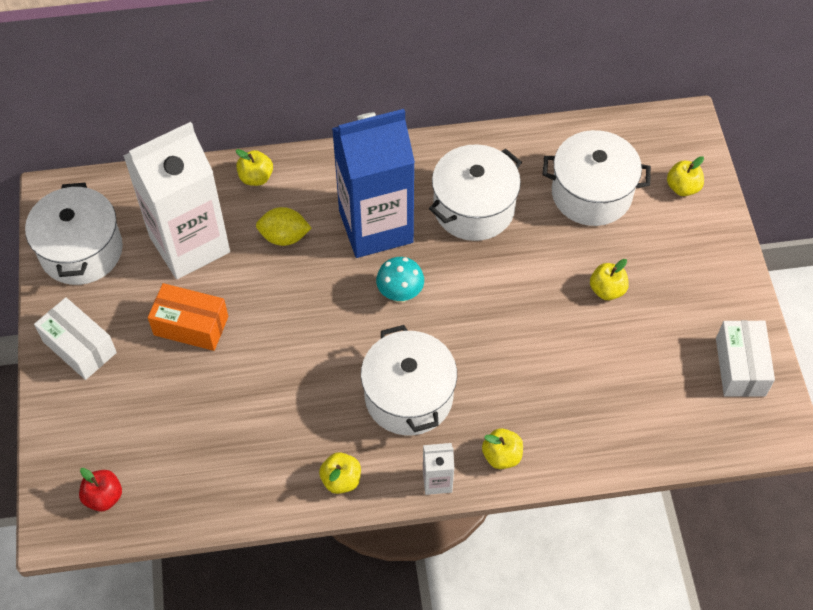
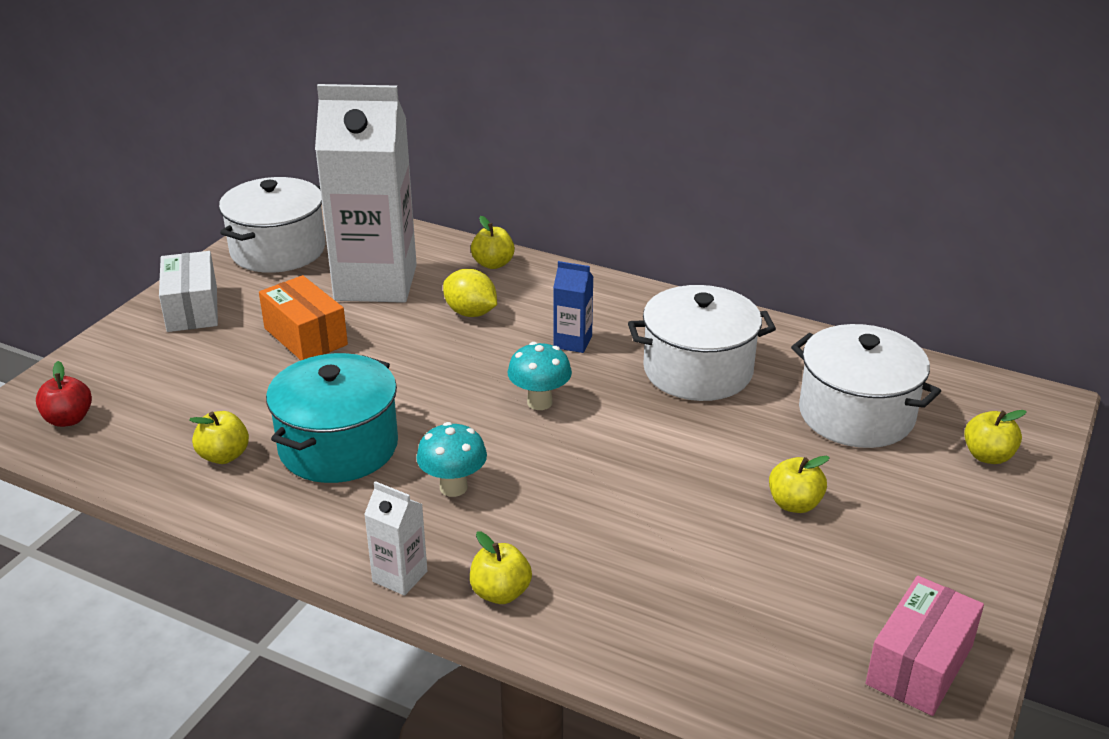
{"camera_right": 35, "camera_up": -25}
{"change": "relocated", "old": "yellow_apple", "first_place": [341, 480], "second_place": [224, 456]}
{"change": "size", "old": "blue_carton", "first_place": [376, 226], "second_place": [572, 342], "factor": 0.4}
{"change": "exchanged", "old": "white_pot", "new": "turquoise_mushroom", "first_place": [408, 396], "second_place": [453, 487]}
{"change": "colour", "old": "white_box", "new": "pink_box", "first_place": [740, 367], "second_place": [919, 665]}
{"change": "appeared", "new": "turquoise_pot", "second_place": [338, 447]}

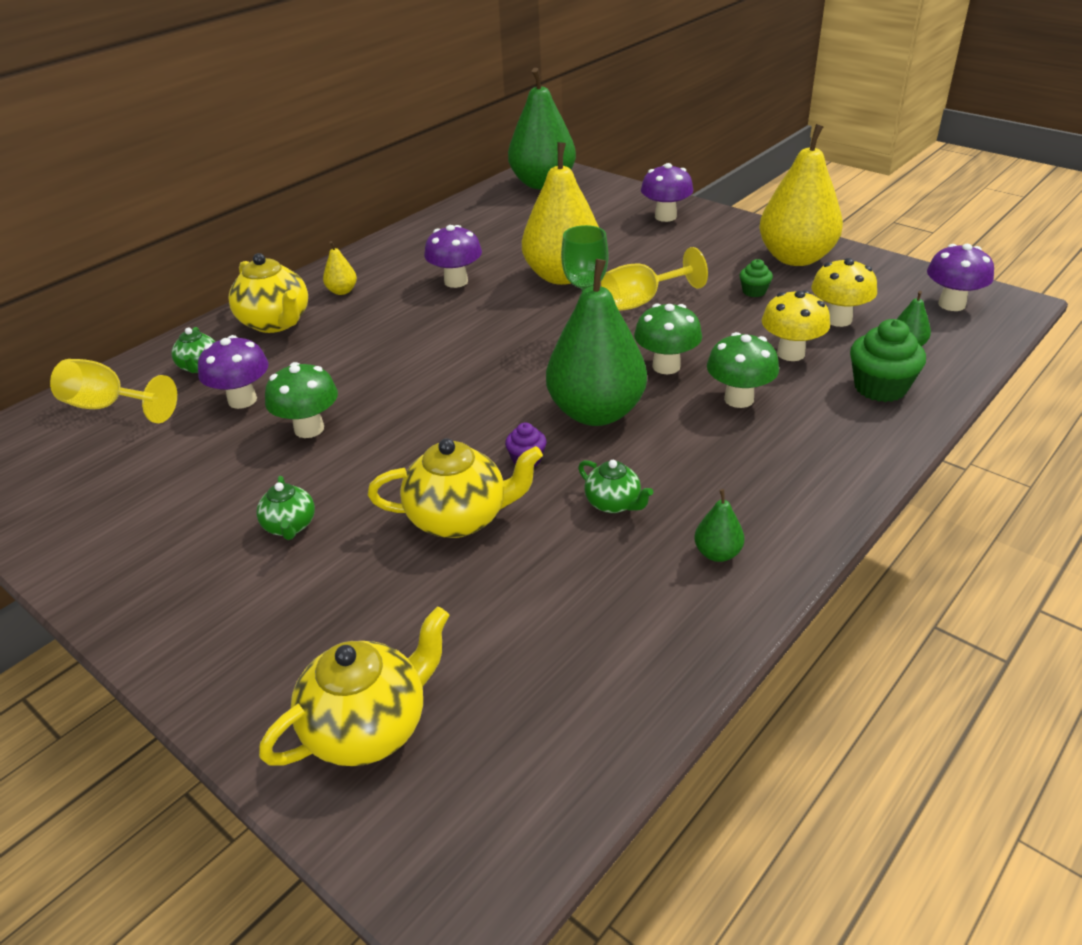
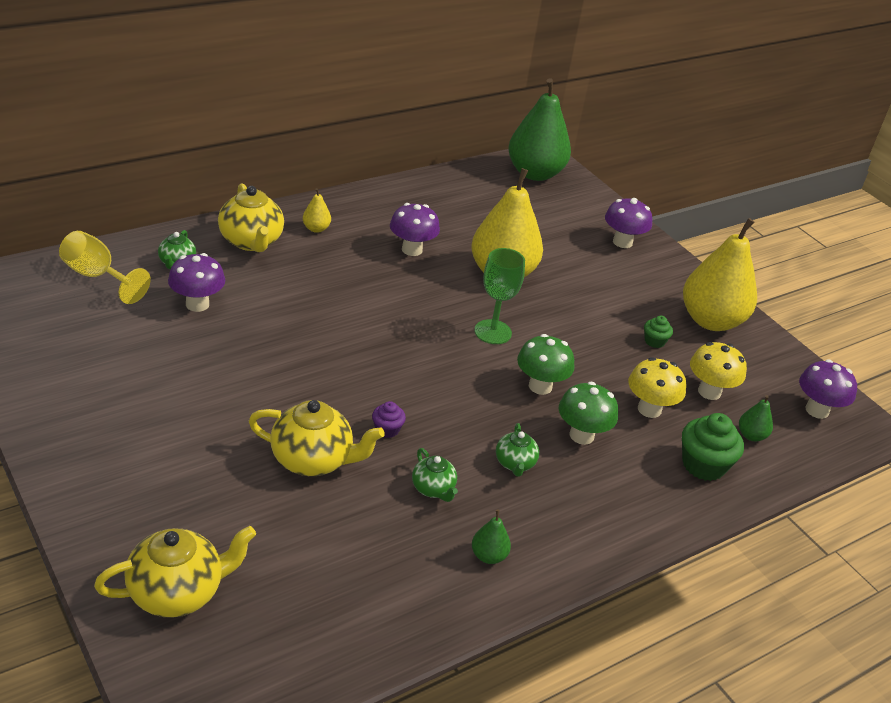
{"camera_right": 10, "camera_up": 0}
{"change": "relocated", "old": "green_teapot", "first_place": [290, 526], "second_place": [515, 463]}
{"change": "missing", "old": "green_mushroom", "first_place": [309, 429]}
{"change": "missing", "old": "green_pear", "first_place": [596, 412]}
{"change": "missing", "old": "yellow_goblet", "first_place": [642, 301]}

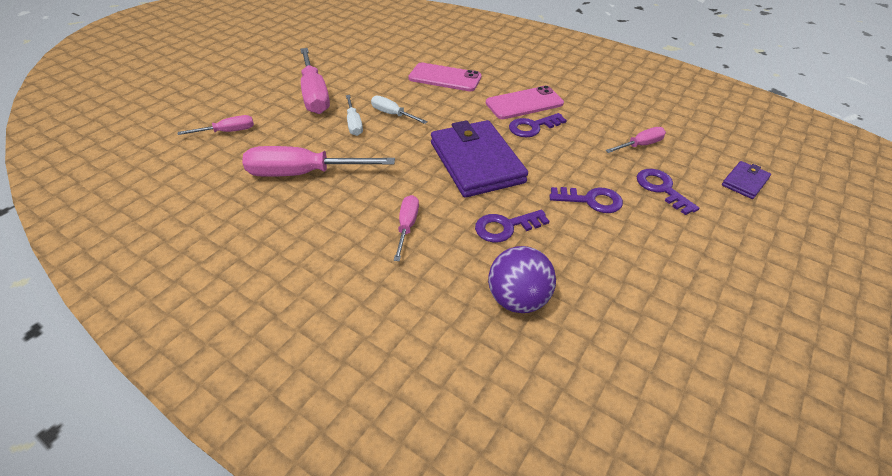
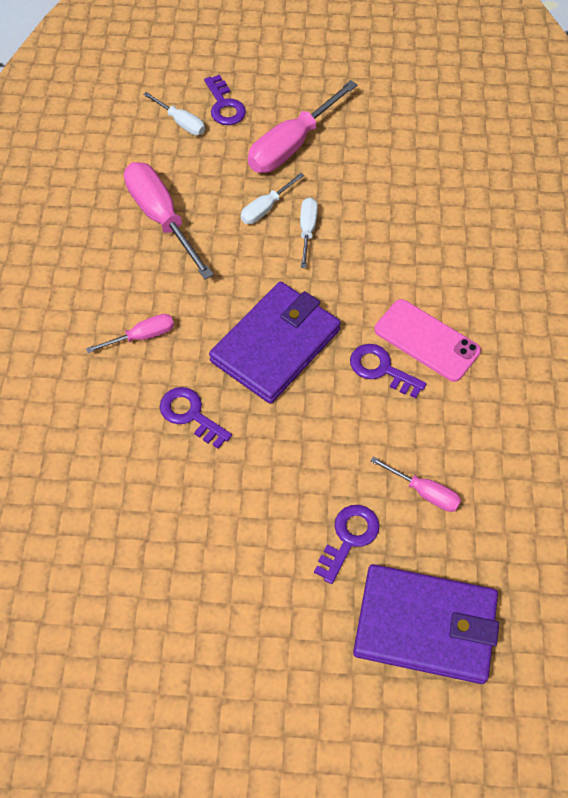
{"camera_right": 60, "camera_up": 15}
{"change": "colour", "old": "pink_screwdriver", "new": "white_screwdriver", "first_place": [228, 132], "second_place": [181, 123]}
{"change": "missing", "old": "pink_phone", "first_place": [445, 78]}
{"change": "missing", "old": "purple_ball", "first_place": [518, 299]}
{"change": "relocated", "old": "purple_key", "first_place": [591, 200], "second_place": [224, 106]}
{"change": "size", "old": "purple_wallet", "first_place": [744, 182], "second_place": [425, 626], "factor": 2.19}

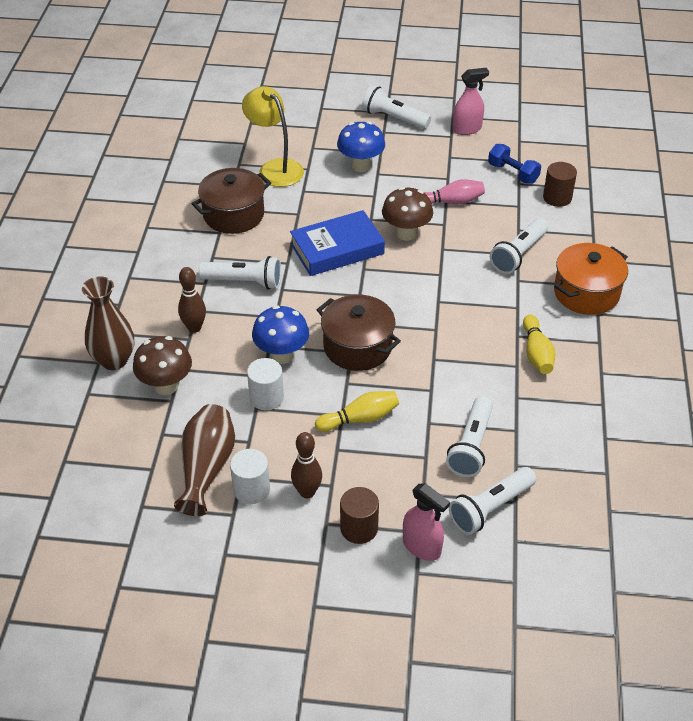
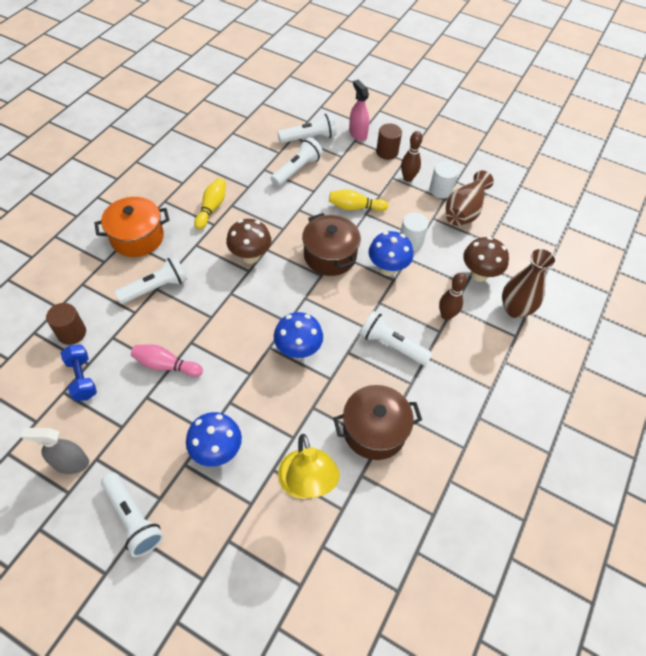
{"camera_right": -160, "camera_up": 10}
{"change": "exchanged", "old": "blue_book", "new": "blue_mushroom", "first_place": [337, 249], "second_place": [298, 350]}
{"change": "relocated", "old": "brown_mushroom", "first_place": [406, 233], "second_place": [250, 256]}
{"change": "colour", "old": "pink_spray_bottle", "new": "grey_spray_bottle", "first_place": [467, 129], "second_place": [71, 463]}

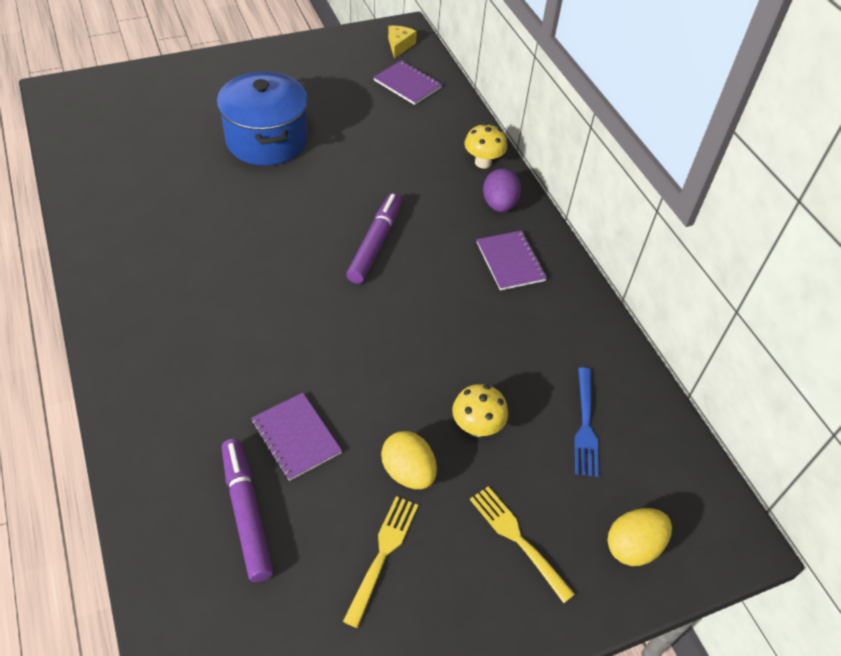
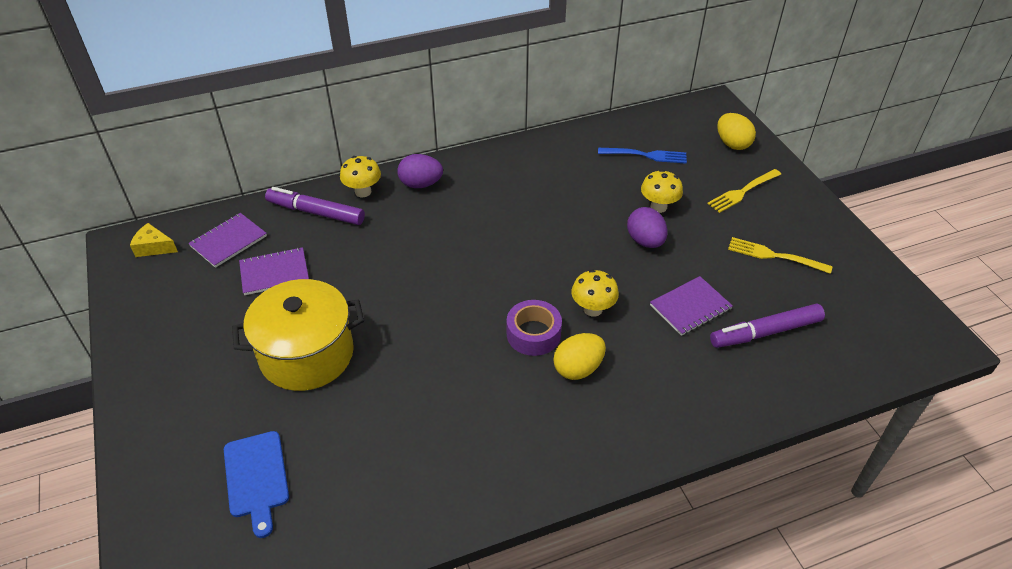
{"camera_right": -85, "camera_up": -5}
{"change": "colour", "old": "blue_pot", "new": "yellow_pot", "first_place": [267, 140], "second_place": [307, 354]}
{"change": "relocated", "old": "purple_marker", "first_place": [375, 243], "second_place": [316, 212]}
{"change": "relocated", "old": "yellow_egg", "first_place": [408, 472], "second_place": [578, 368]}
{"change": "relocated", "old": "purple_notebook", "first_place": [510, 261], "second_place": [274, 272]}
{"change": "appeared", "new": "blue_cutting_board", "second_place": [256, 478]}
{"change": "appeared", "new": "purple_tape", "second_place": [533, 334]}
{"change": "appeared", "new": "yellow_mushroom", "second_place": [593, 309]}
{"change": "appeared", "new": "purple_egg", "second_place": [645, 241]}

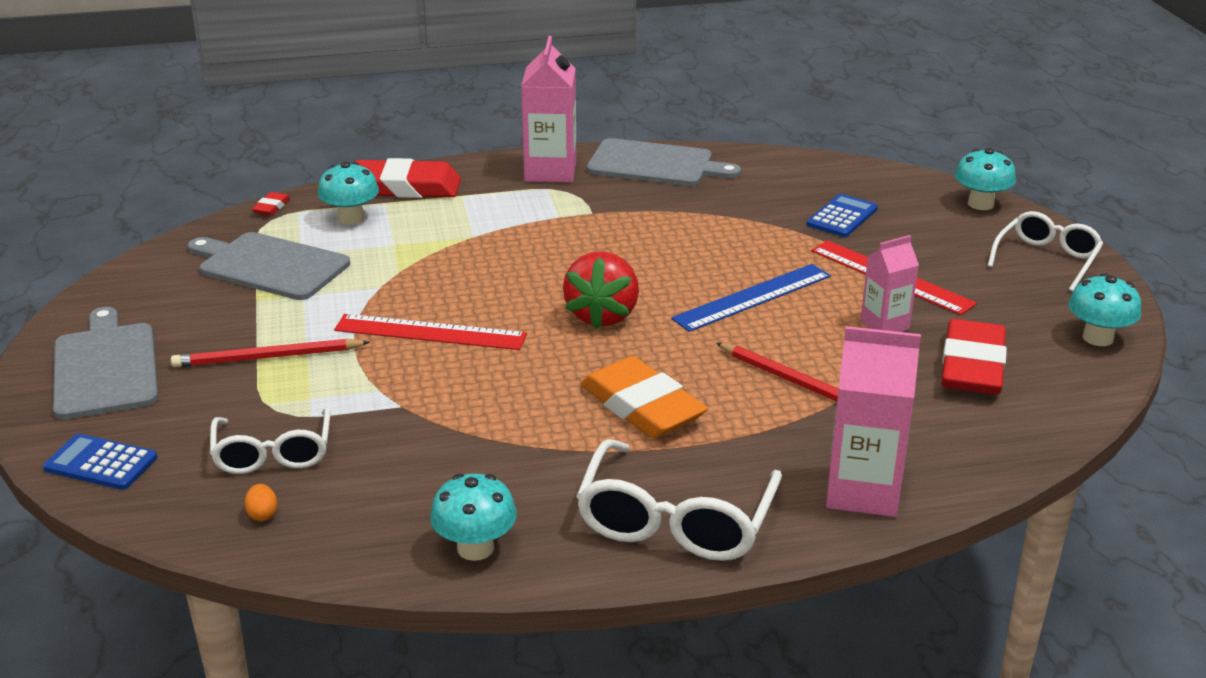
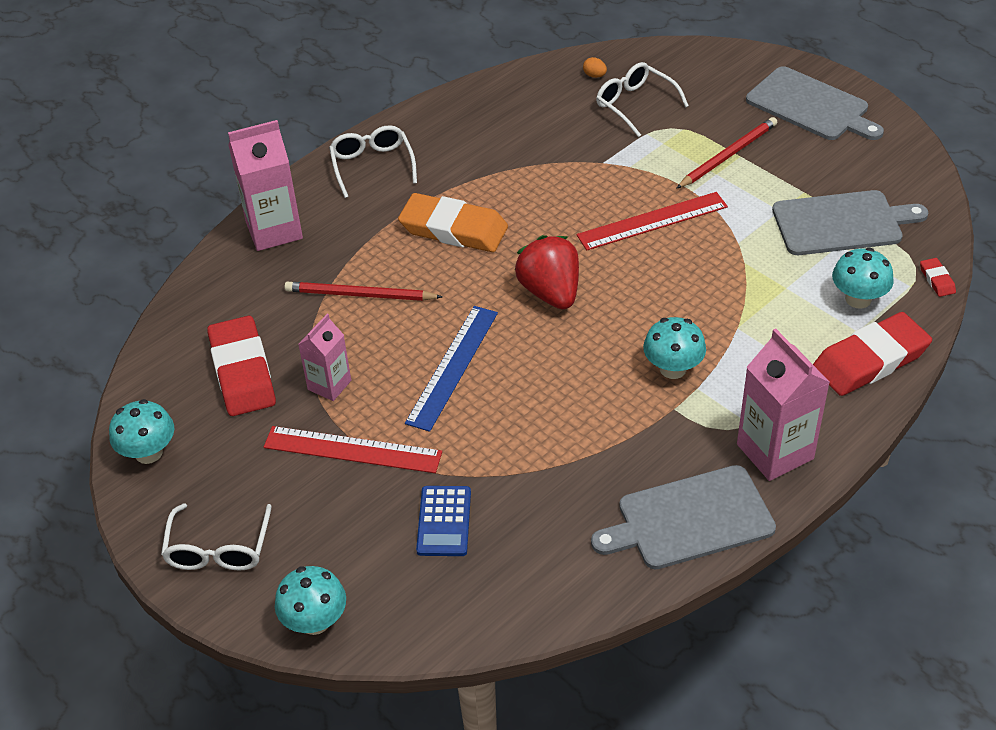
{"camera_right": 150, "camera_up": 15}
{"change": "missing", "old": "blue_calculator", "first_place": [100, 463]}
{"change": "relocated", "old": "turquoise_mushroom", "first_place": [475, 548], "second_place": [673, 368]}
{"change": "size", "old": "white_glasses", "first_place": [676, 520], "second_place": [372, 166], "factor": 0.66}

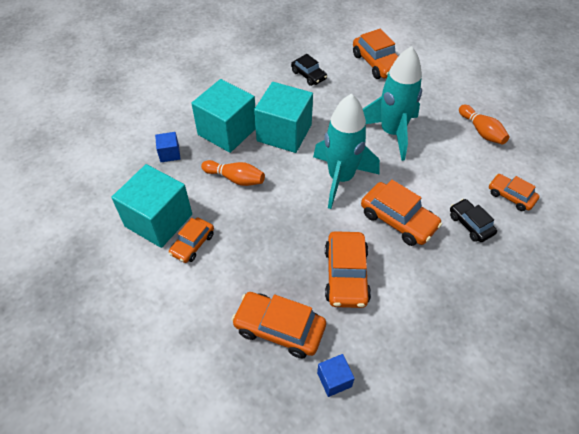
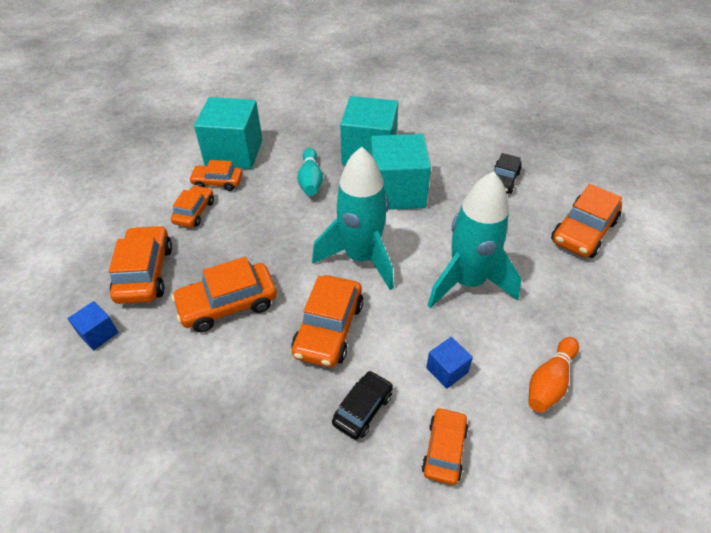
{"camera_right": 65, "camera_up": -5}
{"change": "relocated", "old": "blue_cube", "first_place": [169, 154], "second_place": [447, 370]}
{"change": "colour", "old": "orange_bowling_pin", "new": "turquoise_bowling_pin", "first_place": [235, 178], "second_place": [310, 180]}
{"change": "appeared", "new": "orange_car", "second_place": [194, 212]}

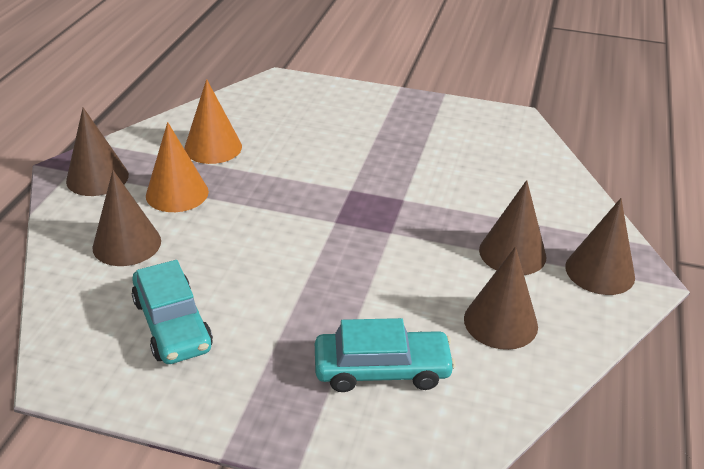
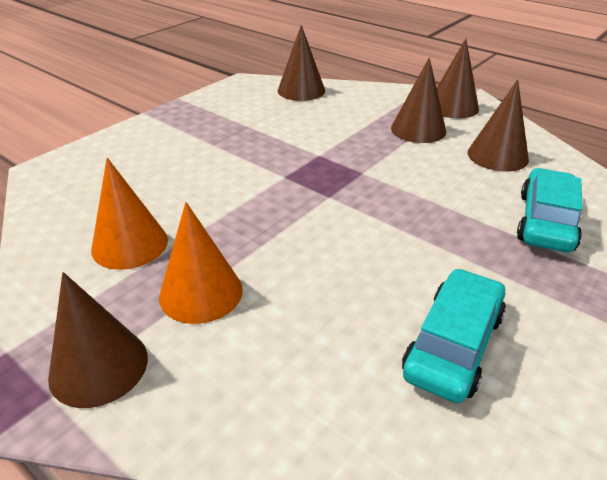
{"camera_right": -65, "camera_up": 0}
{"change": "relocated", "old": "brown_cone", "first_place": [127, 244], "second_place": [301, 90]}
{"change": "spun", "old": "turquoise_car", "first_place": [172, 324], "second_place": [453, 345], "degrees": -60}

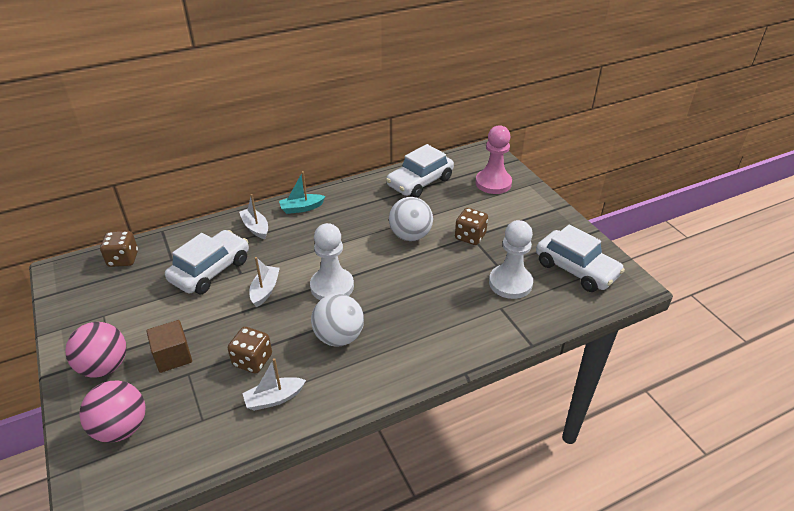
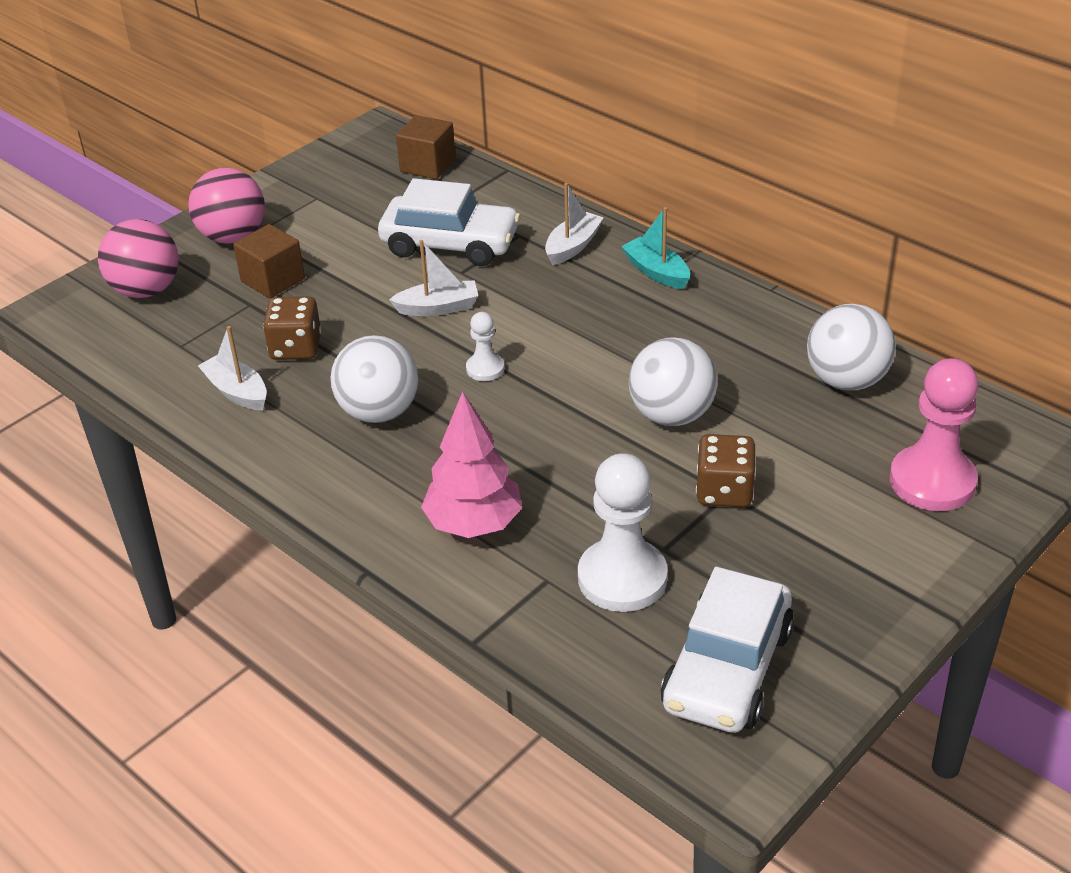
{"camera_right": 70, "camera_up": 0}
{"change": "exchanged", "old": "brown_dice", "new": "brown_cube", "first_place": [123, 259], "second_place": [428, 165]}
{"change": "size", "old": "white_pawn", "first_place": [332, 286], "second_place": [485, 369], "factor": 0.5}
{"change": "exchanged", "old": "white_car", "new": "white_ball", "first_place": [420, 182], "second_place": [846, 380]}
{"change": "appeared", "new": "pink_tree", "second_place": [474, 524]}

